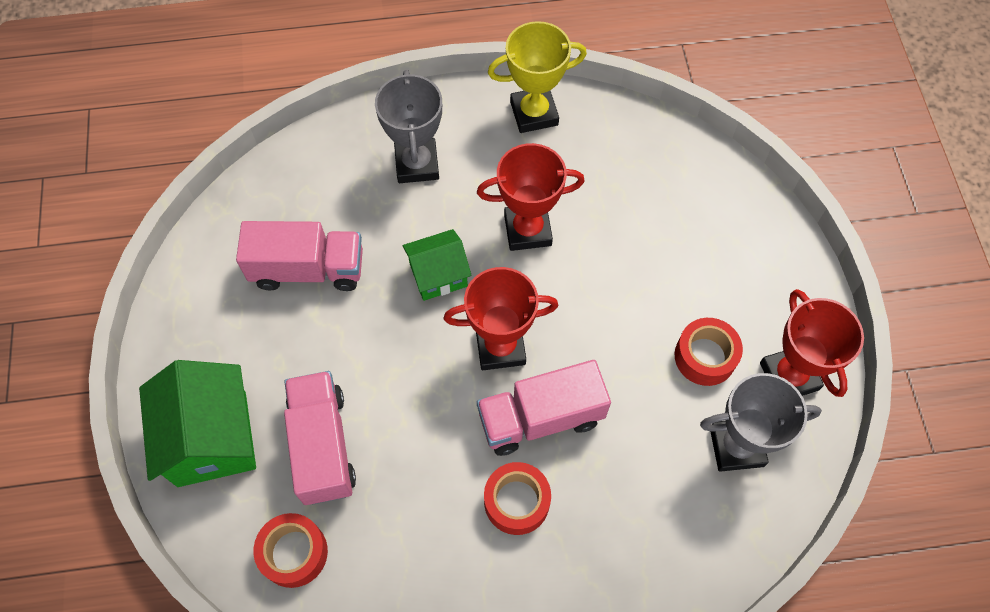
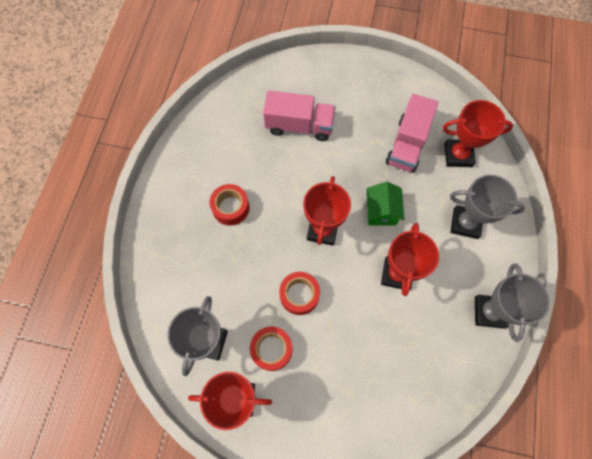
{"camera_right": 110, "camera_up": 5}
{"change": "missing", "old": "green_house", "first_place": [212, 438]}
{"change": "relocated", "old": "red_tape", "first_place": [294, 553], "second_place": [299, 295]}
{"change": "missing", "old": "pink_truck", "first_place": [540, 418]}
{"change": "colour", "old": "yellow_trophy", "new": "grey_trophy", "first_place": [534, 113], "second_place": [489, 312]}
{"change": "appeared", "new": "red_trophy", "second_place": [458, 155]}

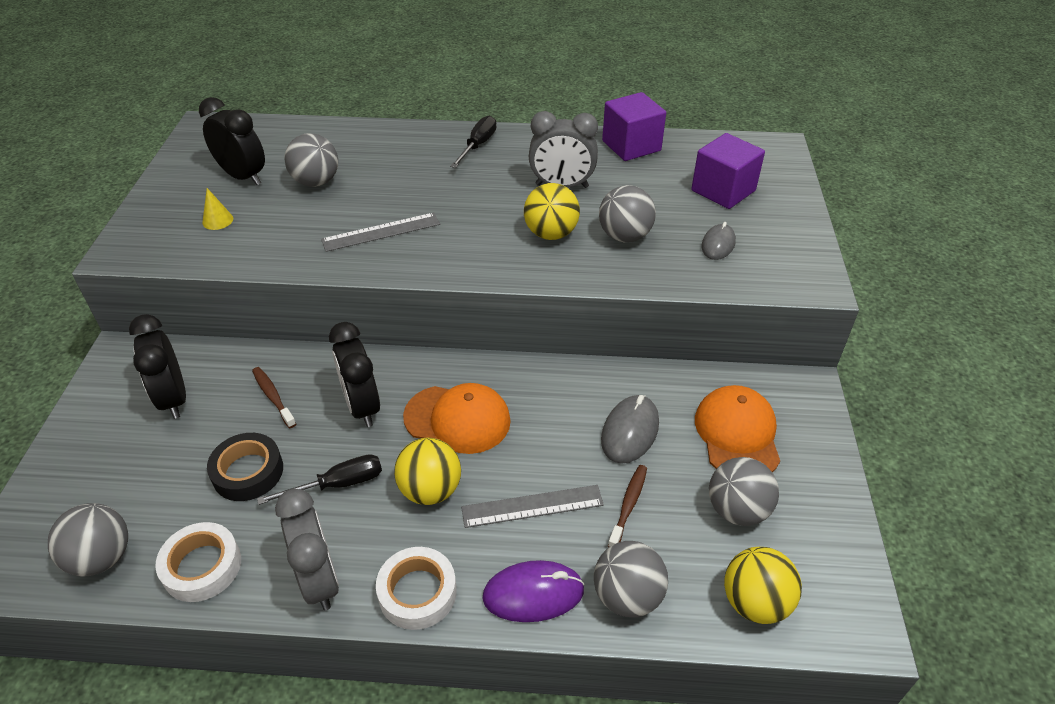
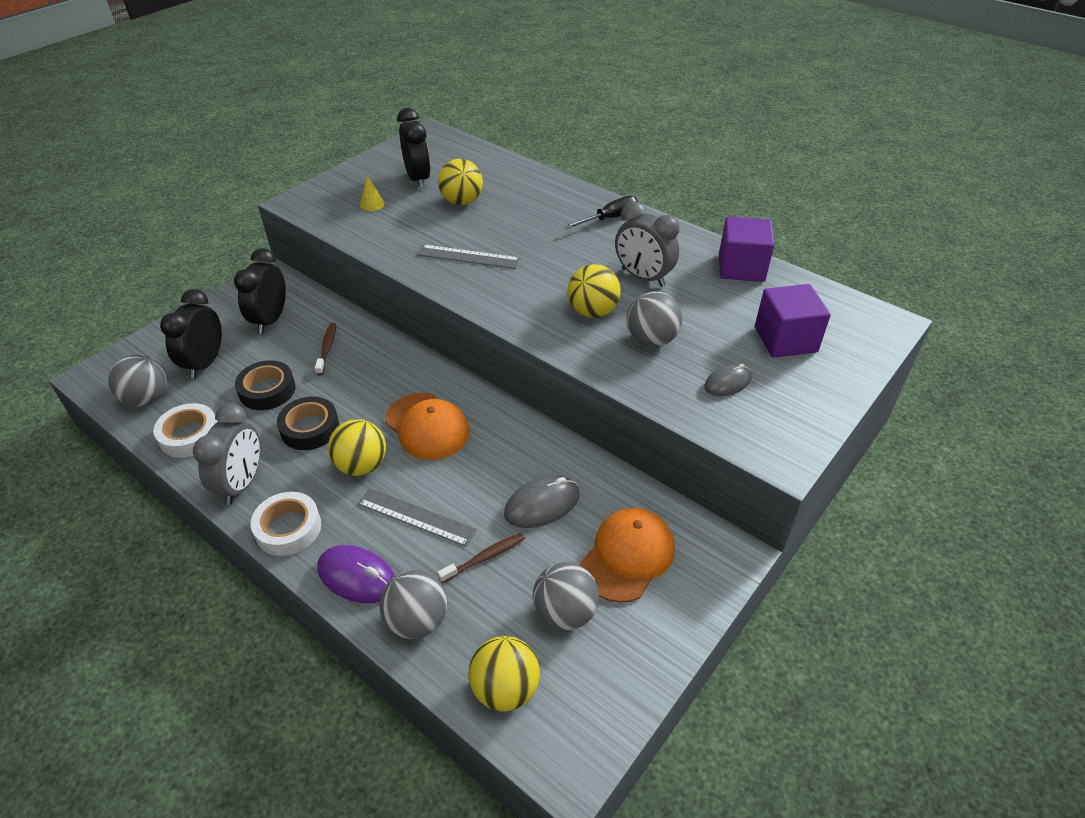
{"camera_right": 35, "camera_up": 0}
{"change": "exchanged", "old": "black_screwdriver", "new": "black_tape", "first_place": [338, 484], "second_place": [310, 428]}
{"change": "colour", "old": "grey_ball", "new": "yellow_ball", "first_place": [316, 182], "second_place": [462, 201]}
{"change": "relocated", "old": "black_clock", "first_place": [362, 406], "second_place": [205, 363]}

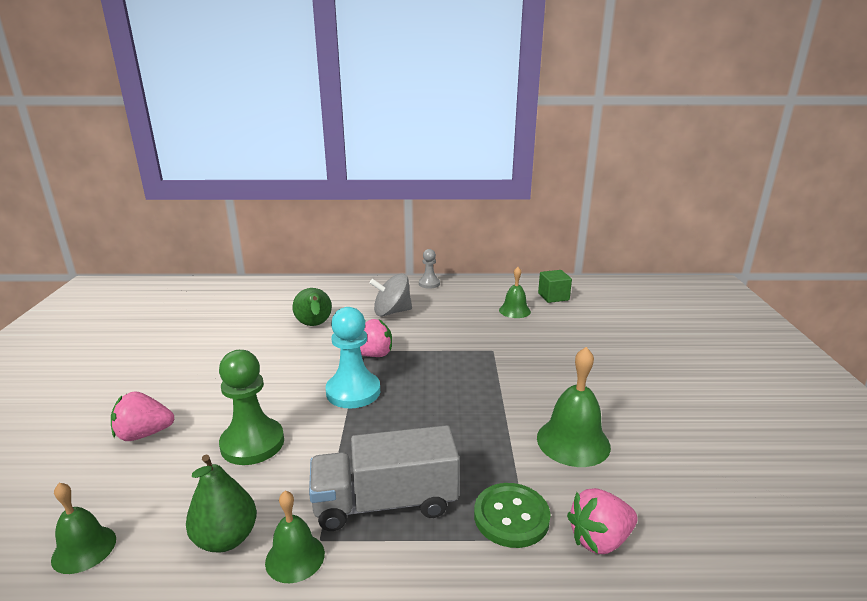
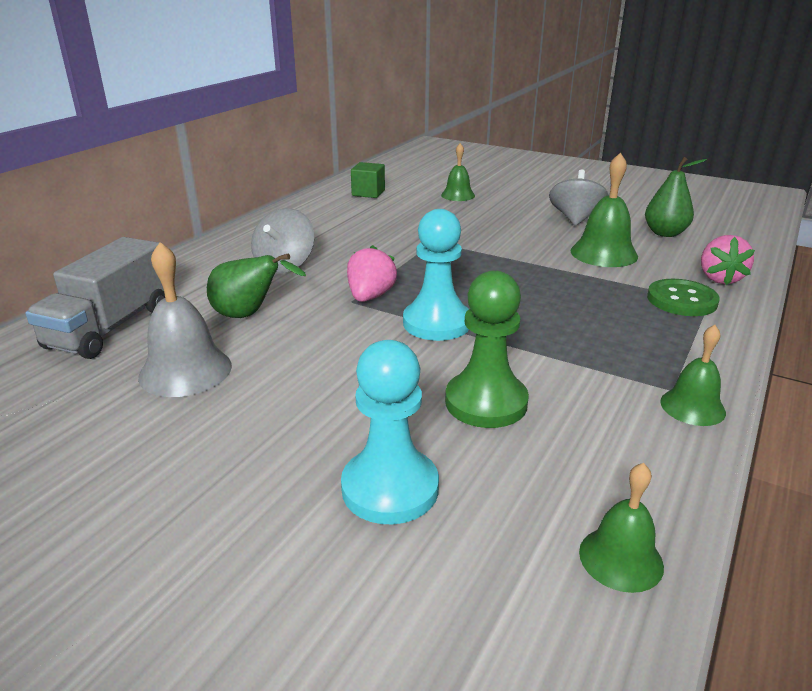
{"camera_right": -60, "camera_up": 5}
{"change": "exchanged", "old": "pink_strawberry", "new": "turquoise_pawn", "first_place": [144, 434], "second_place": [390, 488]}
{"change": "relocated", "old": "green_pear", "first_place": [226, 538], "second_place": [665, 233]}
{"change": "relocated", "old": "grey_truck", "first_place": [385, 503], "second_place": [110, 327]}
{"change": "missing", "old": "grey_pawn", "first_place": [429, 284]}
{"change": "relocated", "old": "green_bell", "first_place": [514, 310], "second_place": [458, 195]}
{"change": "appeared", "new": "grey_bell", "second_place": [185, 371]}
{"change": "appeared", "new": "grey_spinning_top", "second_place": [575, 219]}

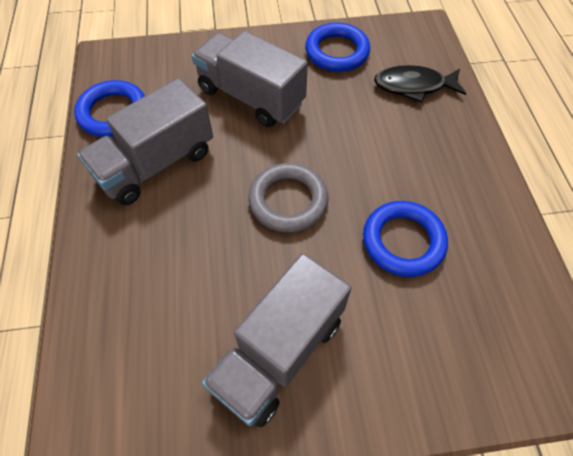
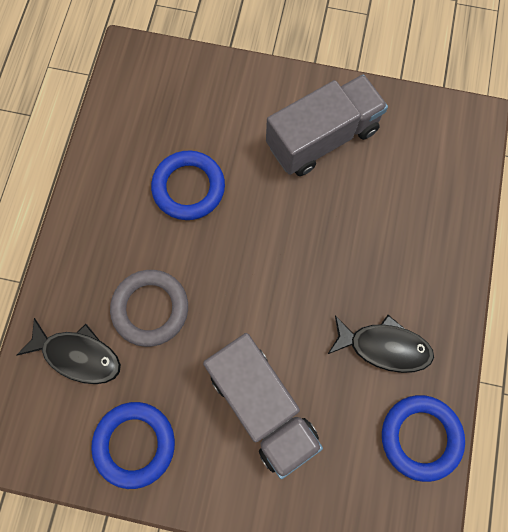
{"camera_right": -160, "camera_up": 15}
{"change": "exchanged", "old": "grey_truck", "new": "black_fish", "first_place": [156, 164], "second_place": [384, 346]}
{"change": "relocated", "old": "grey_ring", "first_place": [288, 201], "second_place": [150, 308]}

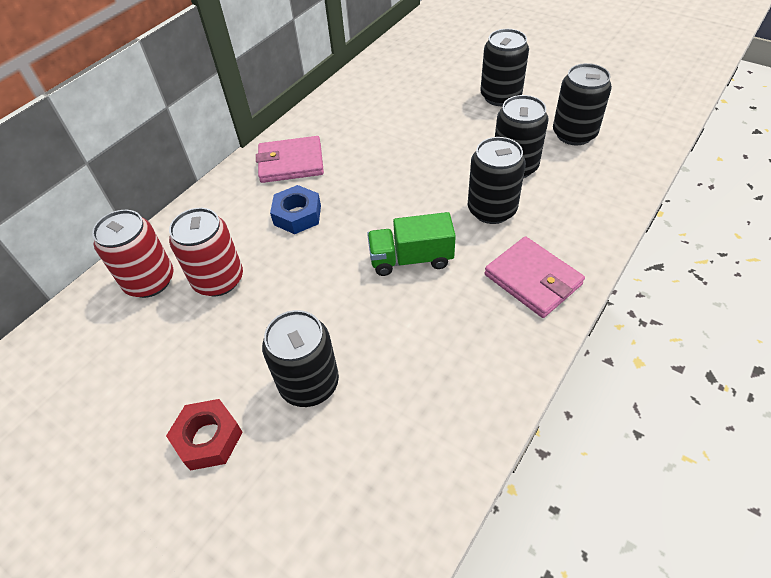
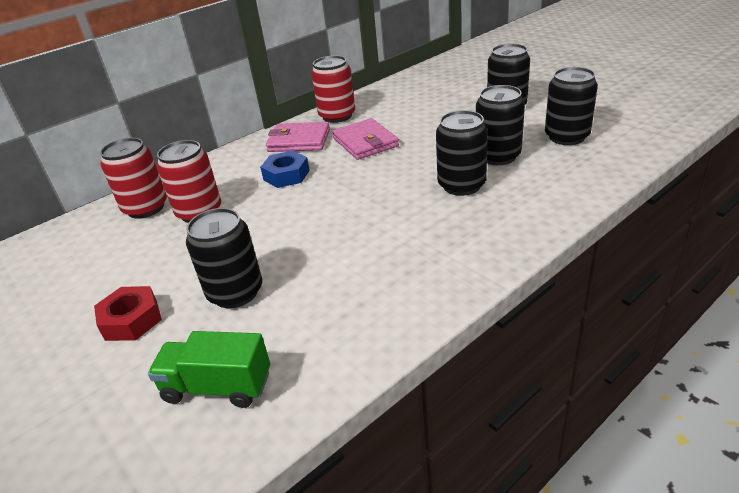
{"camera_right": 15, "camera_up": -15}
{"change": "relocated", "old": "green_truck", "first_place": [411, 259], "second_place": [217, 387]}
{"change": "relocated", "old": "pink_wallet", "first_place": [532, 279], "second_place": [365, 142]}
{"change": "appeared", "new": "red_can", "second_place": [337, 116]}

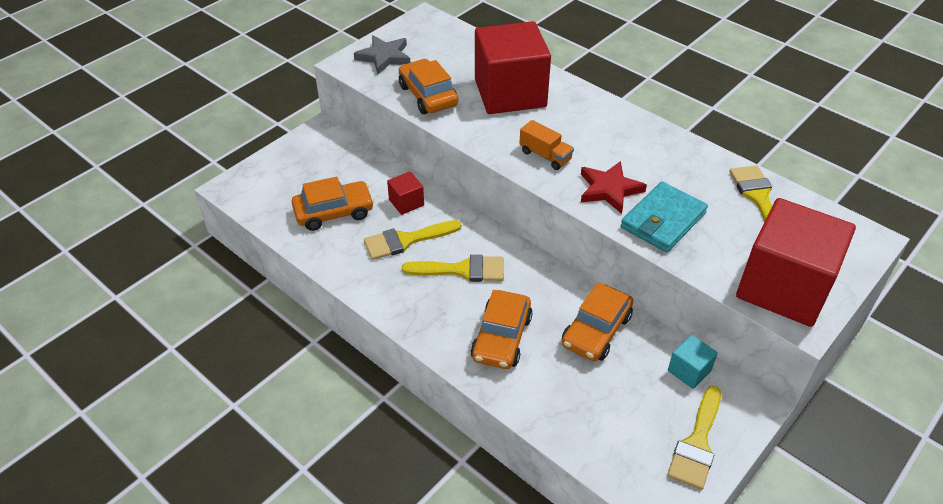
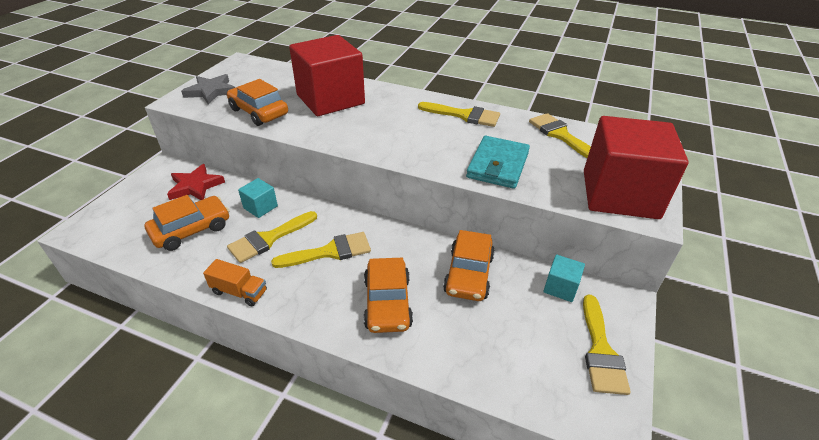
{"camera_right": -20, "camera_up": -5}
{"change": "colour", "old": "red_cube", "new": "turquoise_cube", "first_place": [406, 202], "second_place": [260, 207]}
{"change": "relocated", "old": "orange_truck", "first_place": [545, 156], "second_place": [239, 292]}
{"change": "relocated", "old": "red_star", "first_place": [609, 189], "second_place": [195, 186]}
{"change": "appeared", "new": "yellow_brush", "second_place": [464, 115]}

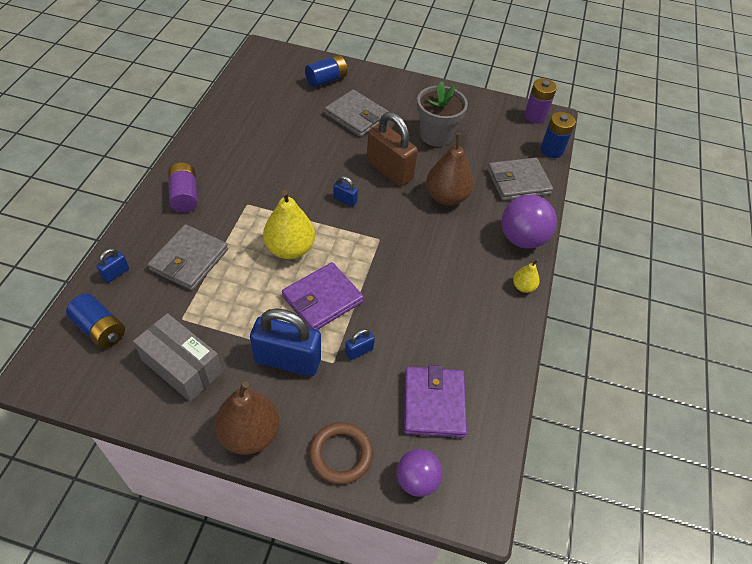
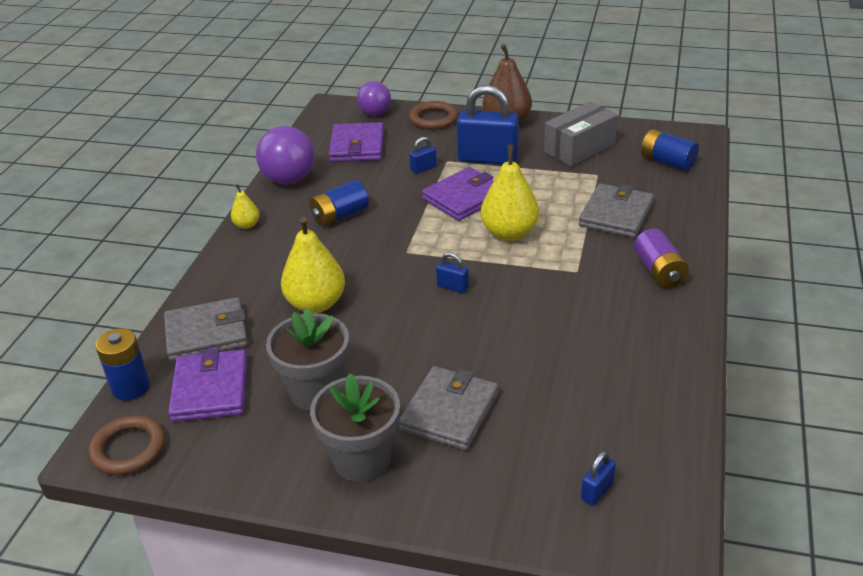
{"camera_right": -175, "camera_up": -15}
{"change": "relocated", "old": "blue_padlock", "first_place": [115, 273], "second_place": [597, 491]}
{"change": "spun", "old": "grey_box", "first_place": [182, 366], "second_place": [579, 148], "degrees": -75}
{"change": "relocated", "old": "blue_battery", "first_place": [326, 80], "second_place": [340, 215]}
{"change": "spun", "old": "grey_wallet", "first_place": [356, 116], "second_place": [449, 412], "degrees": 75}
{"change": "missing", "old": "brown_padlock", "first_place": [389, 170]}
{"change": "colour", "old": "brown_pear", "new": "yellow_pear", "first_place": [446, 197], "second_place": [316, 304]}
{"change": "relocated", "old": "purple_ball", "first_place": [522, 239], "second_place": [289, 180]}
{"change": "exchanged", "old": "purple_battery", "new": "brown_ring", "first_place": [535, 116], "second_place": [128, 449]}
{"change": "appeared", "new": "purple_wallet", "second_place": [210, 389]}
{"change": "appeared", "new": "grey_flower_pot", "second_place": [362, 459]}

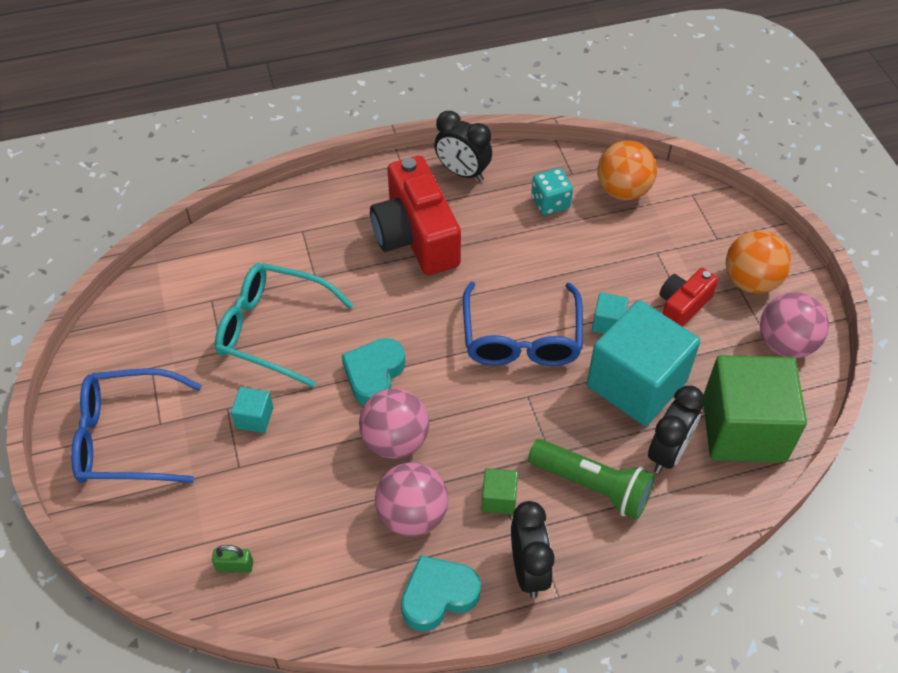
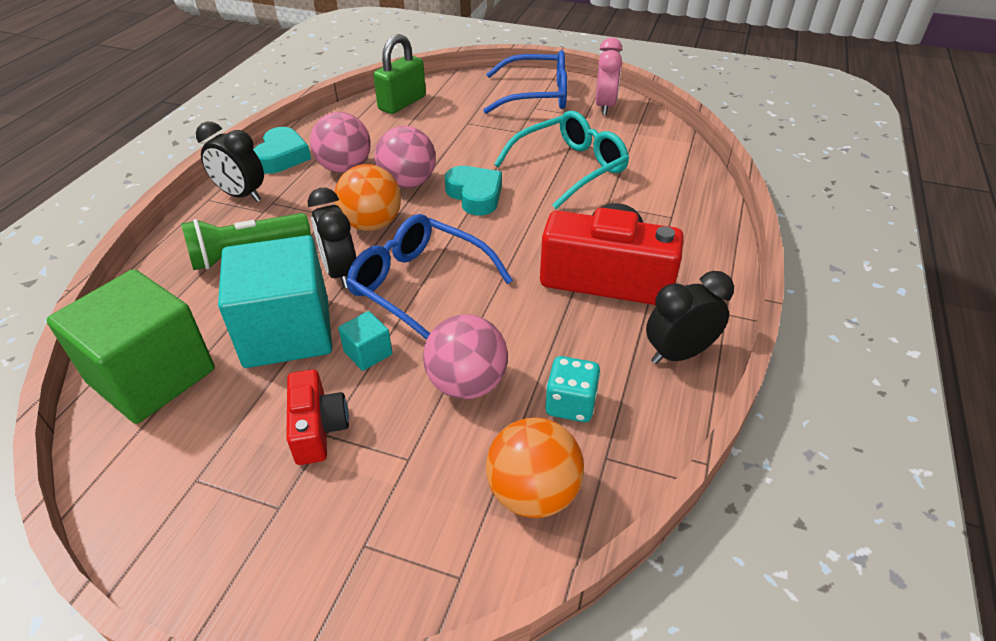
{"camera_right": 125, "camera_up": -10}
{"change": "spun", "old": "blue_glasses", "first_place": [127, 437], "second_place": [536, 95], "degrees": 60}
{"change": "size", "old": "green_padlock", "first_place": [235, 566], "second_place": [402, 103], "factor": 2.12}
{"change": "missing", "old": "turquoise_cube", "first_place": [254, 418]}
{"change": "missing", "old": "green_cube", "first_place": [499, 499]}
{"change": "relocated", "old": "black_clock", "first_place": [668, 452], "second_place": [340, 272]}
{"change": "relocated", "old": "orange_ball", "first_place": [750, 281], "second_place": [372, 224]}
{"change": "relocated", "old": "pink_ball", "first_place": [785, 344], "second_place": [467, 384]}
{"change": "appeared", "new": "pink_clock", "second_place": [604, 106]}

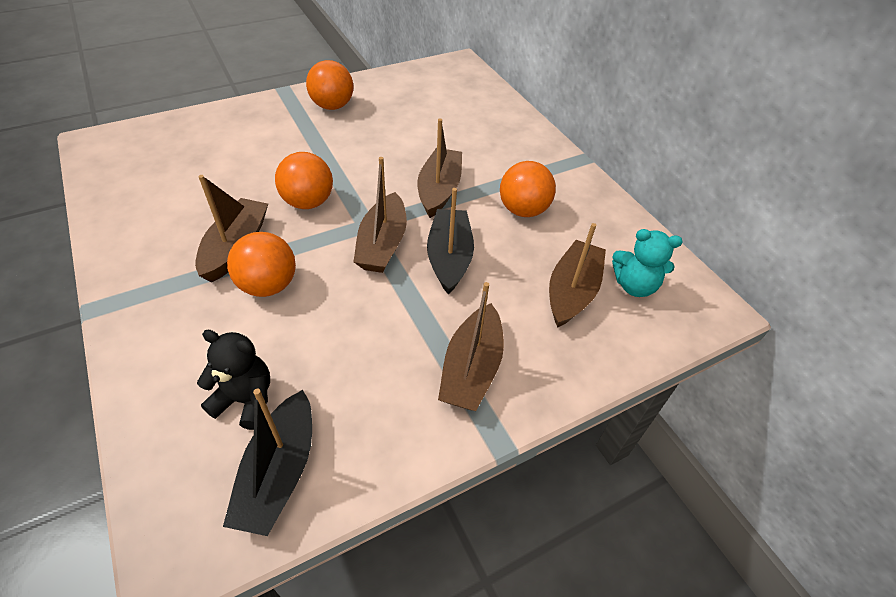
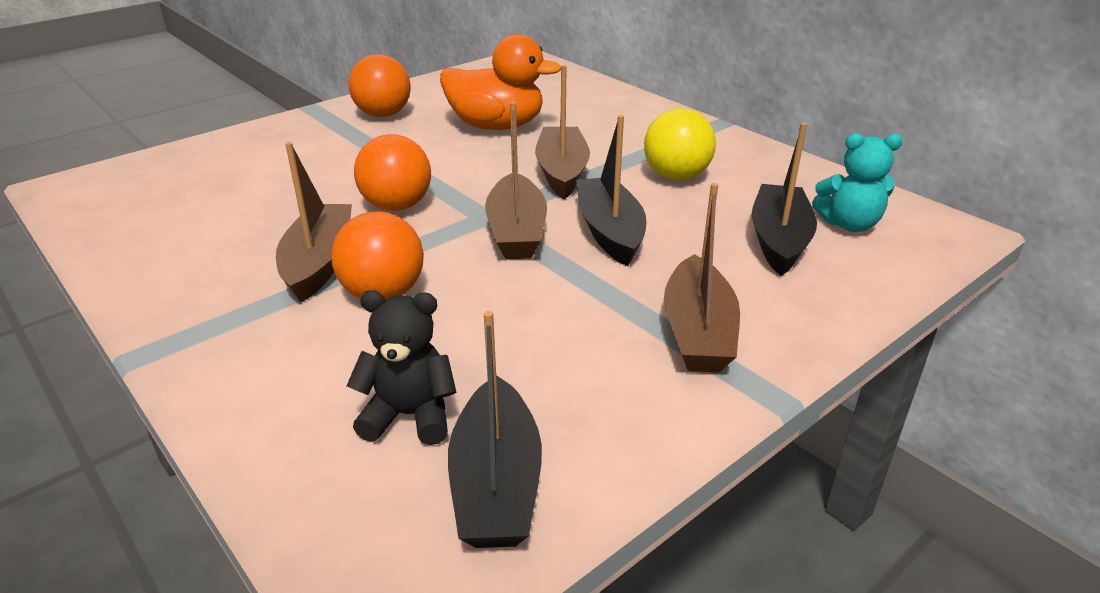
{"camera_right": -10, "camera_up": -15}
{"change": "colour", "old": "orange_ball", "new": "yellow_ball", "first_place": [523, 210], "second_place": [676, 176]}
{"change": "colour", "old": "brown_boat", "new": "black_boat", "first_place": [572, 291], "second_place": [779, 240]}
{"change": "appeared", "new": "orange_duck", "second_place": [496, 126]}

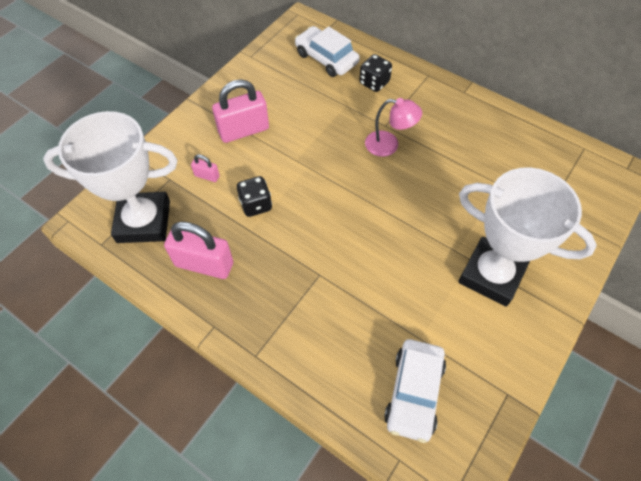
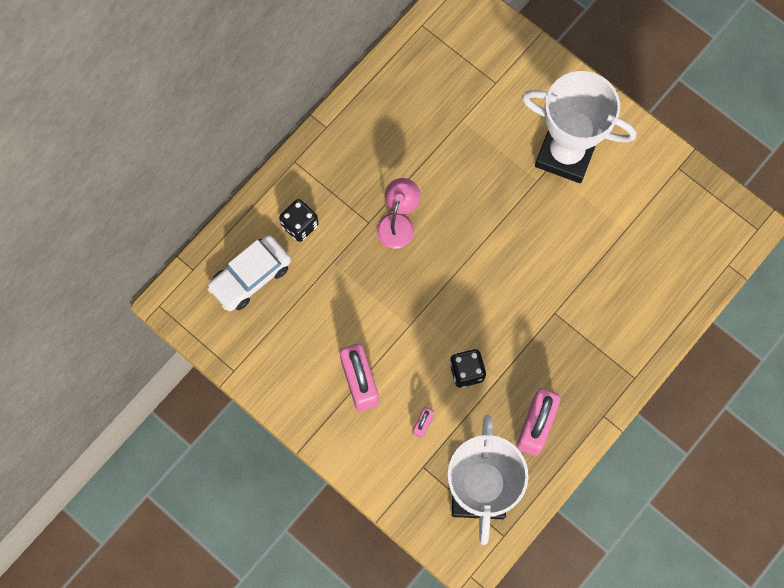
{"camera_right": -85, "camera_up": 15}
{"change": "missing", "old": "white_car", "first_place": [414, 392]}
{"change": "spun", "old": "white_trophy", "first_place": [491, 274], "second_place": [565, 154], "degrees": 75}

